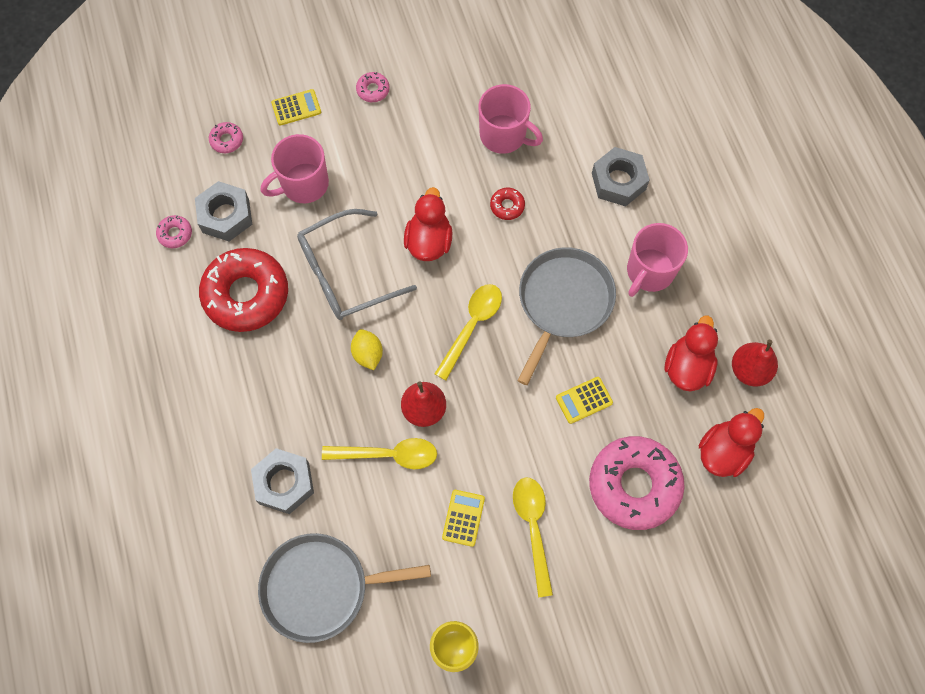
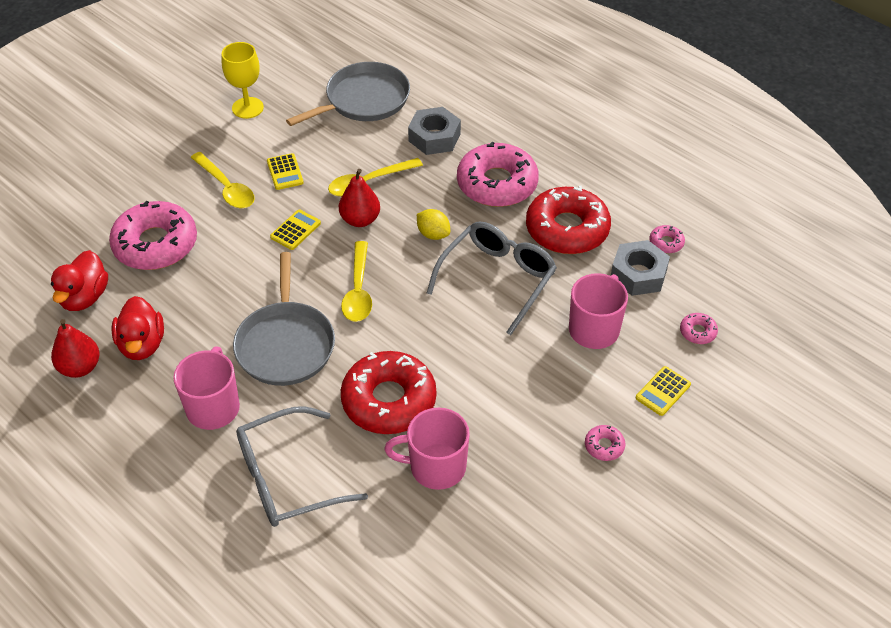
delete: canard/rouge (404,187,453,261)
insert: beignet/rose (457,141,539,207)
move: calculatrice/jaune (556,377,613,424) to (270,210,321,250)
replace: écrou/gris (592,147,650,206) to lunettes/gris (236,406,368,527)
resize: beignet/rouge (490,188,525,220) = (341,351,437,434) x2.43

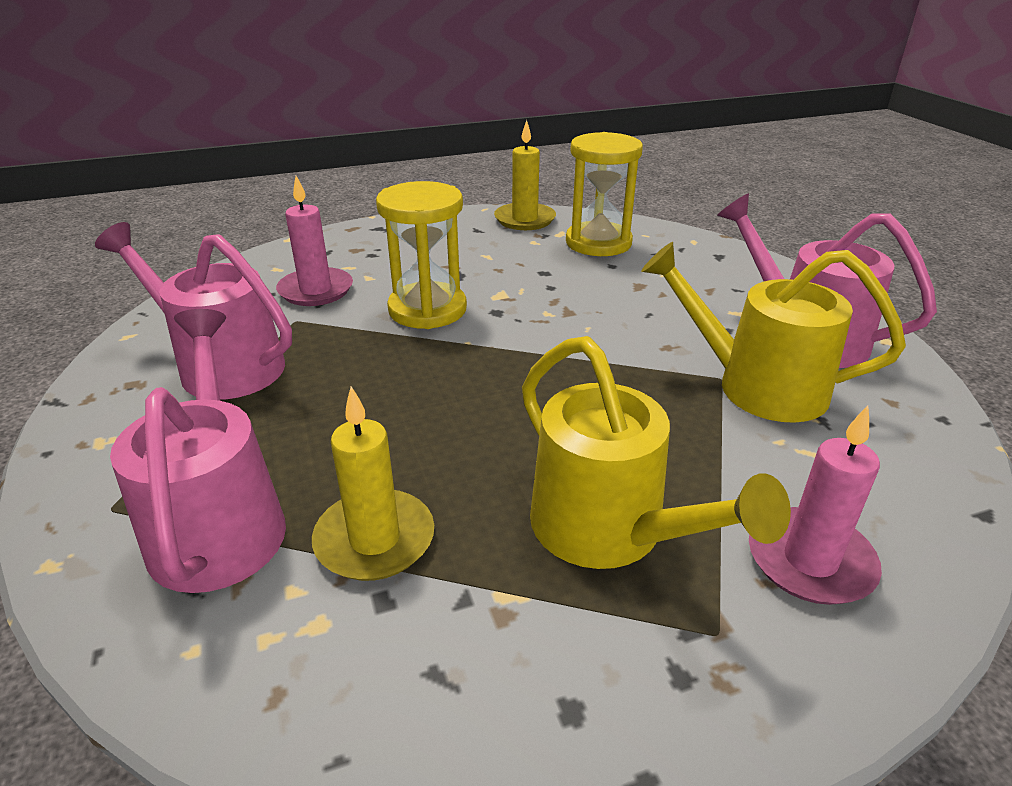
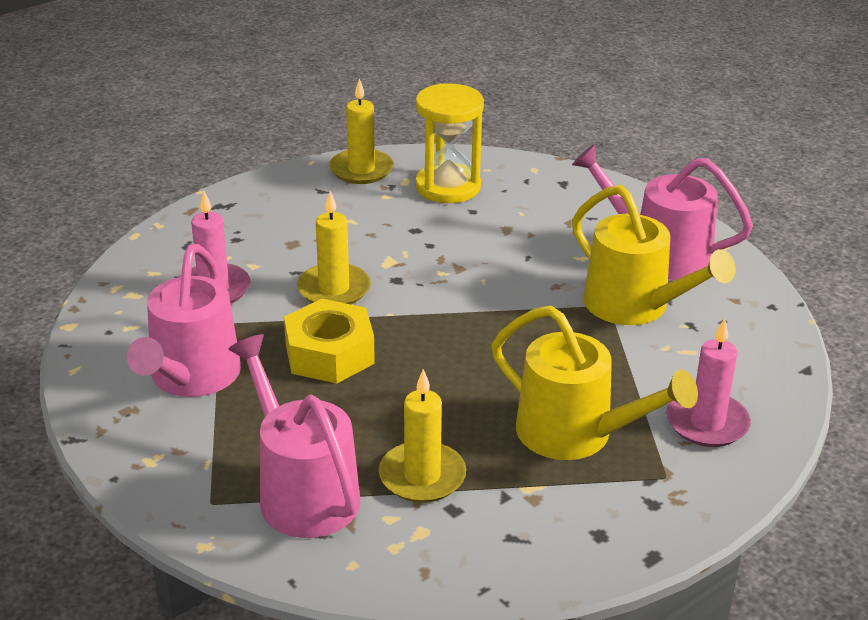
insert: écrou/jaune (284,299,375,384)
replace: sablier/jaune (376,181,467,329) to bougie/jaune (297,191,371,304)
rotate: arrosoir/rose (95,222,292,400) = (127,244,241,397) 90 degrees counterclockwise; arrosoir/jaune (641,242,906,423) = (572,185,736,325) 135 degrees counterclockwise

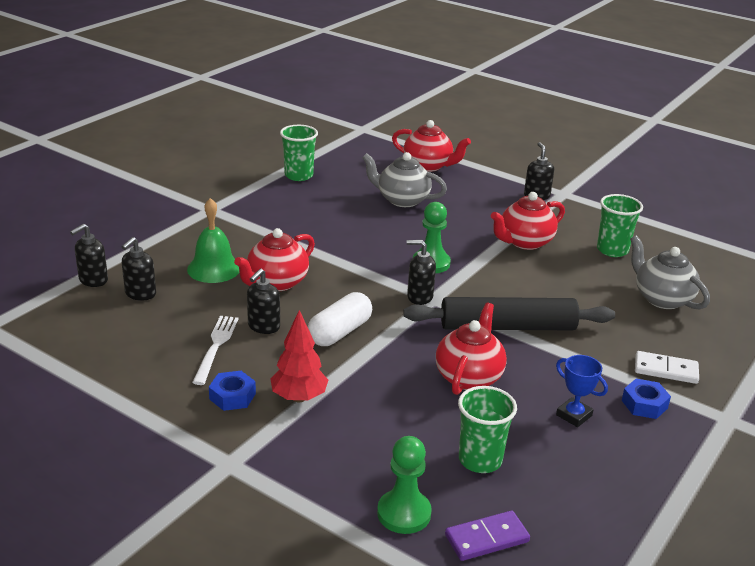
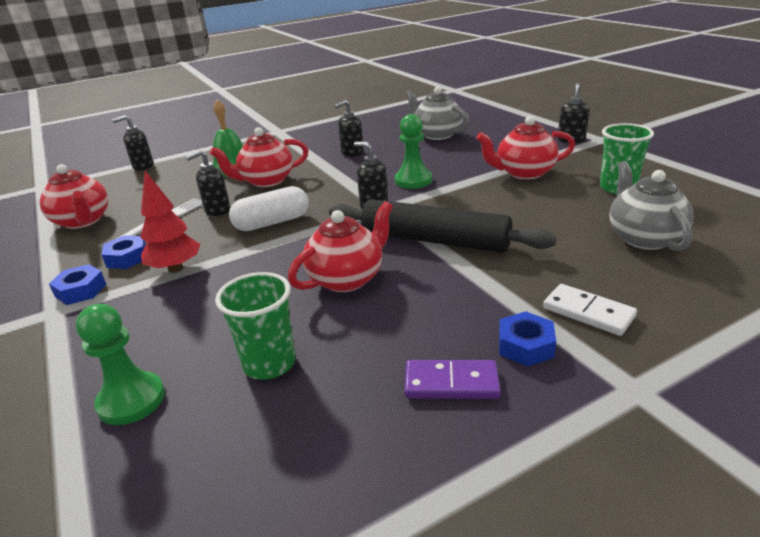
delete: gobelet/vert (280,125,318,181); trophée/bleu (556,355,608,427)
insert: écrou/bleu (49,264,106,305)
move: distributeur de savon/noir (122,237,156,301) to (334,100,364,157); théière/rouge (392,120,471,172) to (40,164,109,229); domino/violet (445,511,530,561) to (405,360,501,399)

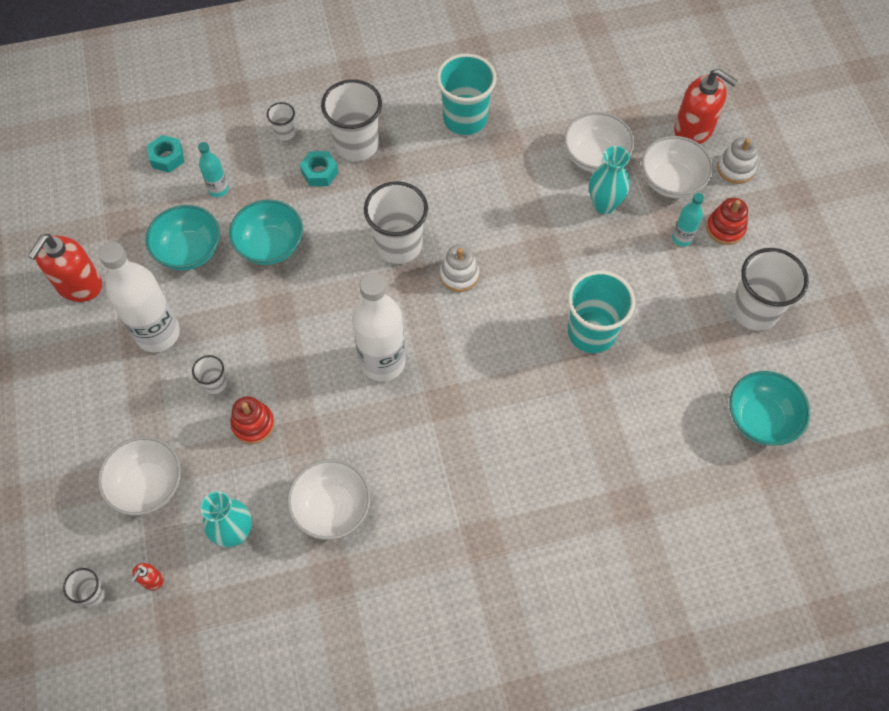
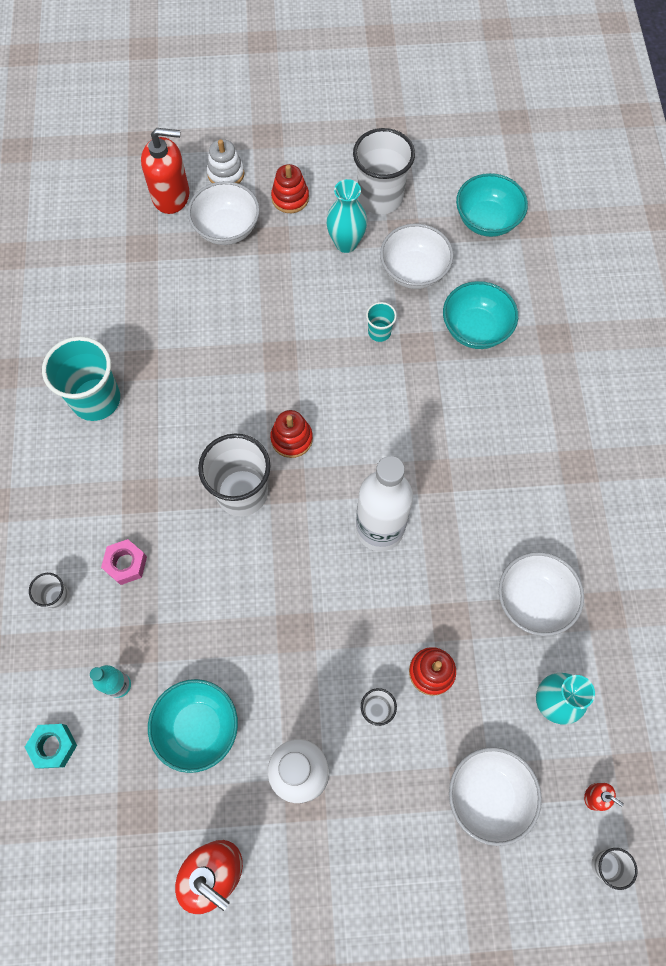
delete: gobelet/blanc (321,79,382,161); bouteille/turquoise (672,193,704,247)
move: bol/turquoise (229,200,303,265) to (443,281,518,349); bol/blanc (564,112,635,172) to (380,224,453,289); vase/turquoise (589,146,630,214) to (326,179,367,253)
recolor: écrou/turquoise (300,151,338,186) to écrou/rose (101,539,147,585); jouet à empiler/blanc (439,244,479,292) to jouet à empiler/rouge (270,410,313,458)
rotate: distributeur de savon/rouge (674,69,738,144) = (141,128,189,214) 45 degrees clockwise
resize: gobelet/turquoise (568,270,635,353) = (366,302,397,342) x0.48

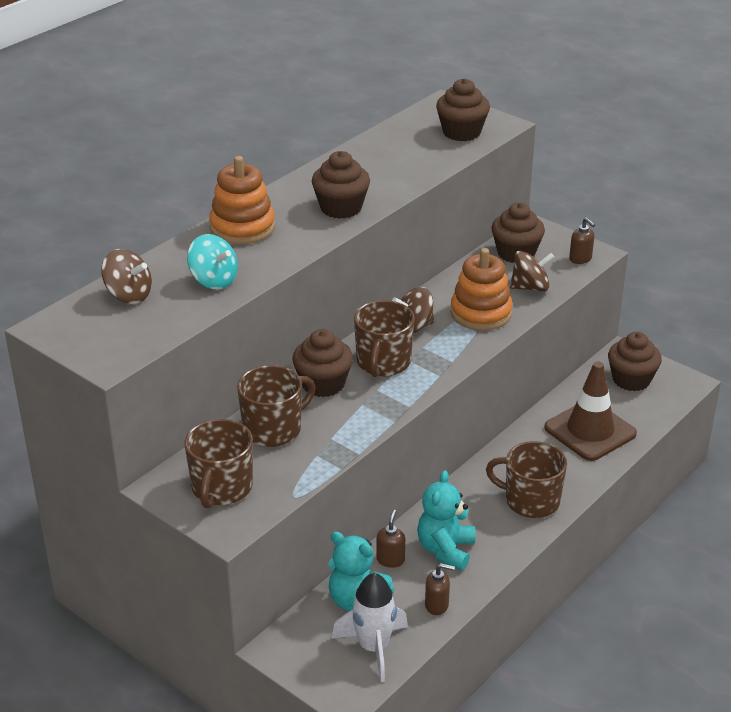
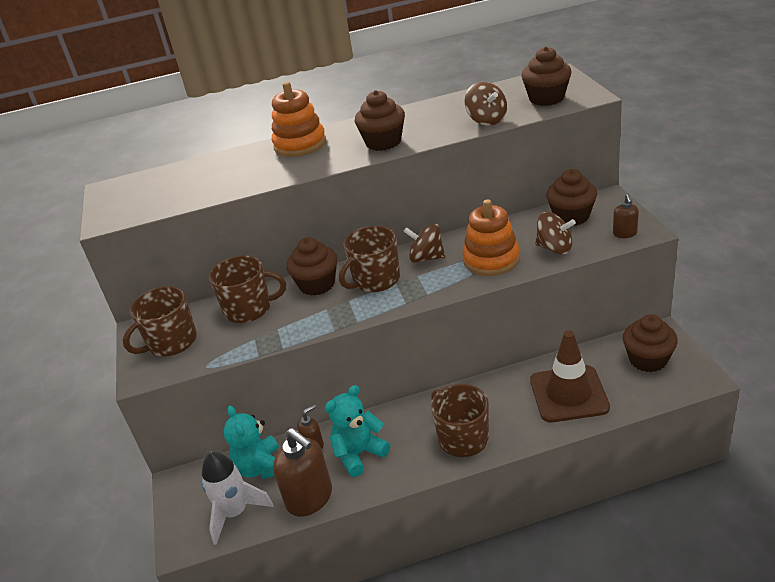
delete: toupie/turquoise (187,234,238,290)
move: toupie/marron (101,249,152,304) to (465,82,507,125)
resize: distributeur de savon/marron (425,563,455,615) = (273,428,332,517) x1.97

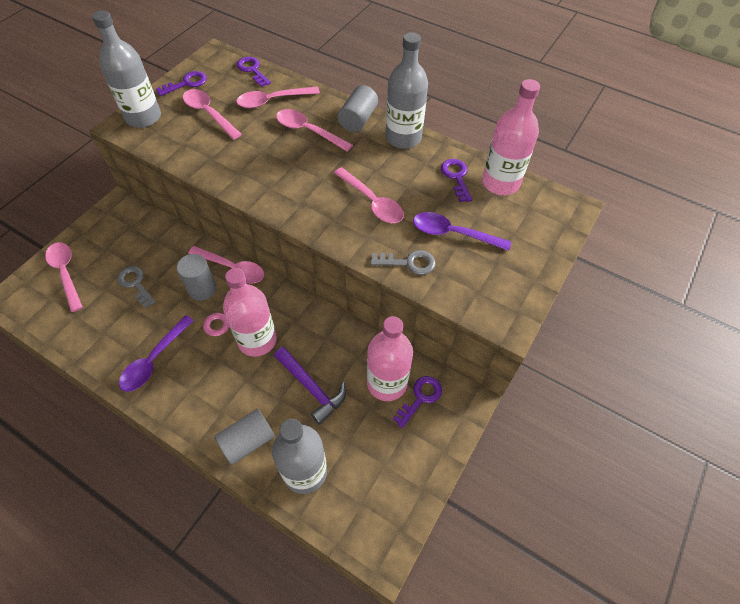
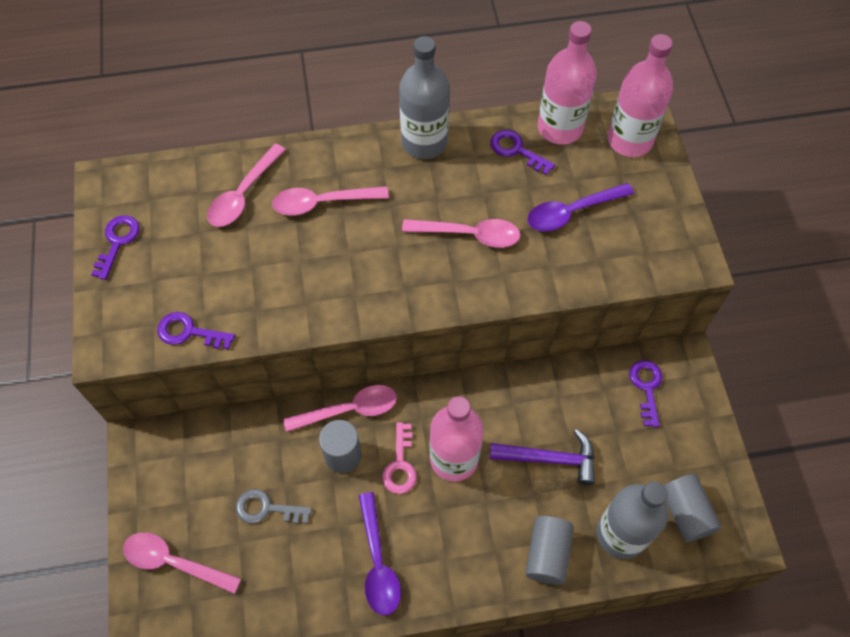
delete: bouteille/gris (92,10,161,128); cuillère/rose (183,89,242,140); clé/gris (370,250,436,275)
move: clé/violet (237,57,271,87) to (157,312,235,349); cylindre/gris (338,85,378,132) to (664,474,722,542); bouteille/rose (367,316,413,401) to (608,34,673,157)

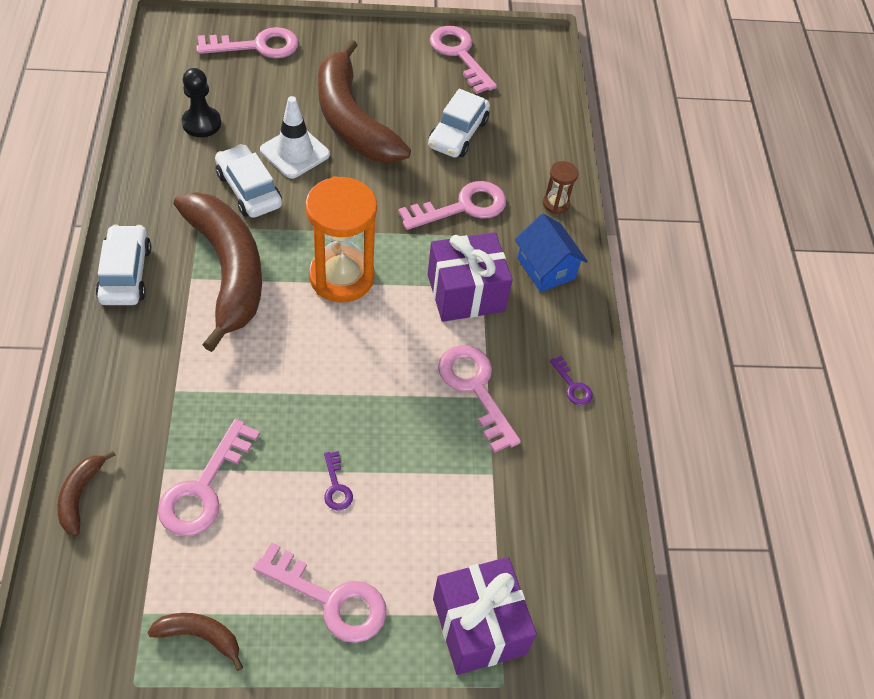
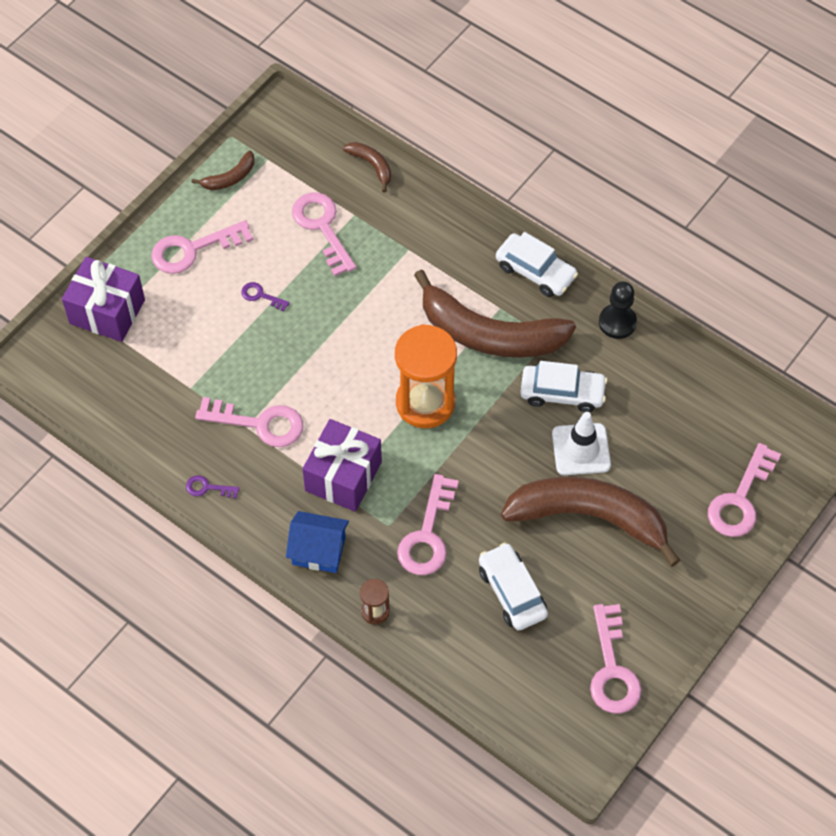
move: pion/noir (182,68,221,137) to (599,281,637,339)
rotate: clé/rose (430,26,497,94) = (590,604,642,714) 75 degrees clockwise

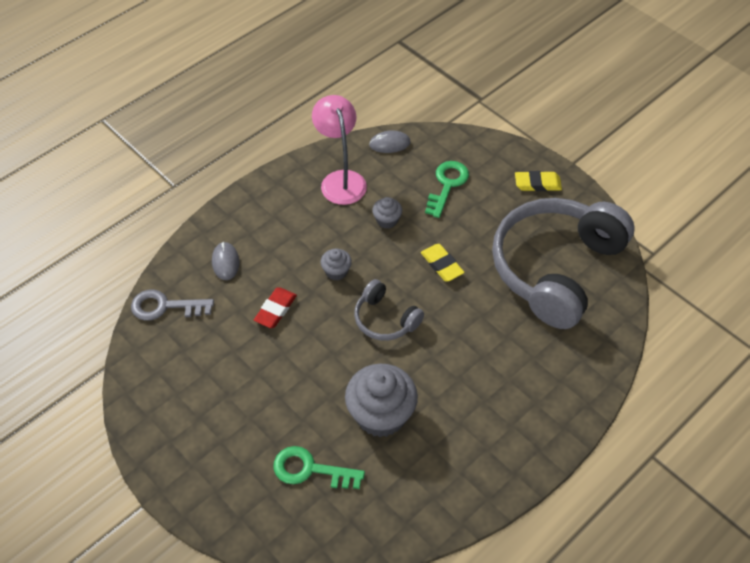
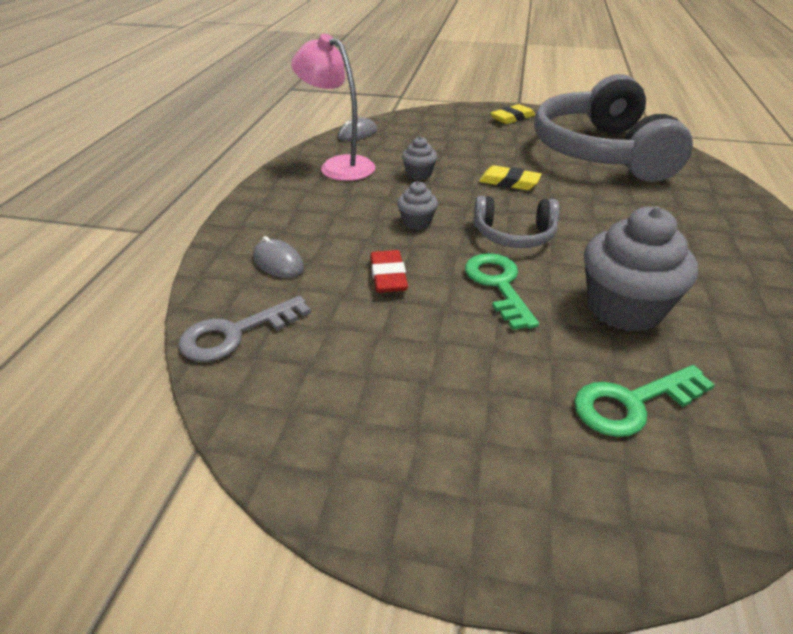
move: clé/vert (425,161,469,218) to (465,253,539,330)

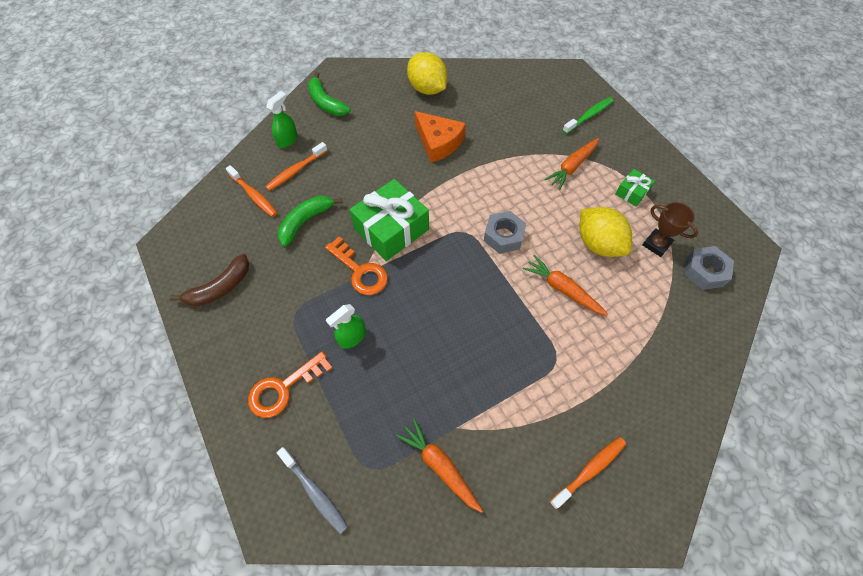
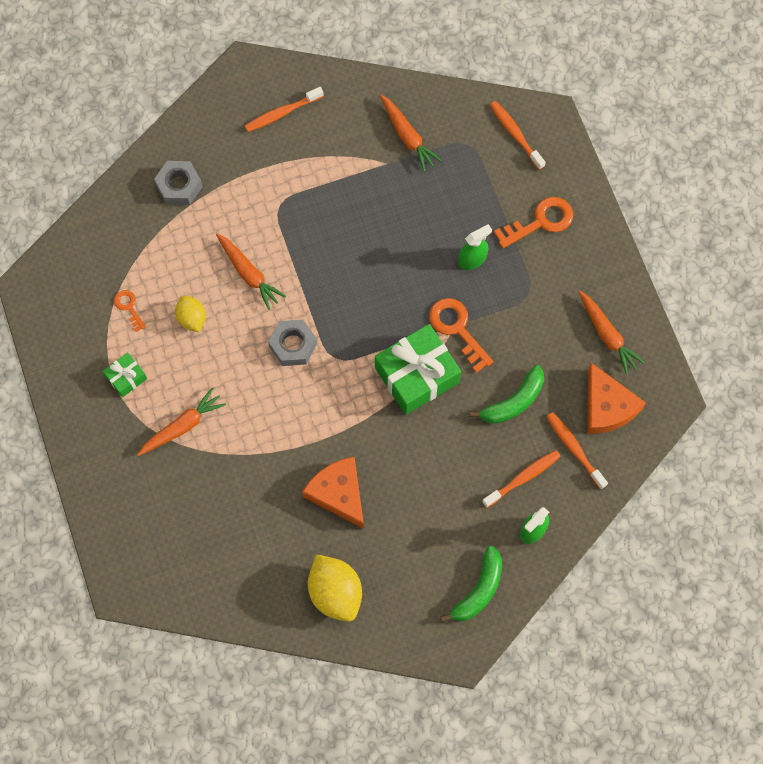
delete: brosse à dents/vert (562,97,613,134)
insert: fromage/orange (587,363,646,434)
move: écrou/gris (684,246,734,290) to (154,161,203,205)
replace: banane/marron (170,254,249,306) to carotte/orange (578,290,645,375); trophée/marron (642,202,698,257) to clé/orange (114,290,146,332)
recolor: brosse à dents/gris (277,447,348,534) to brosse à dents/orange (490,101,546,170)
rotate: banane/vert (308,72,350,116) = (440,546,502,623) 60 degrees clockwise
resize: citron/jaune (579,207,632,257) = (175,296,206,332) x0.60

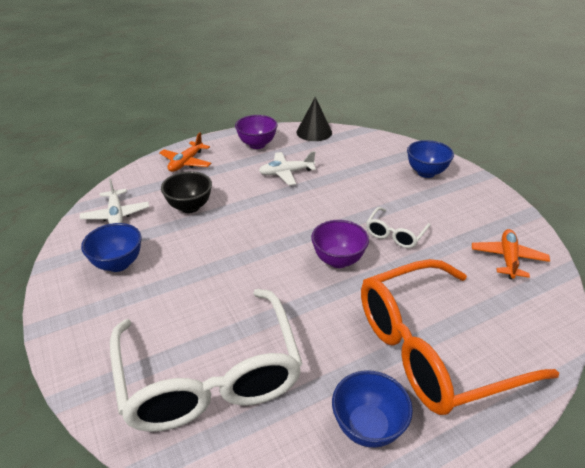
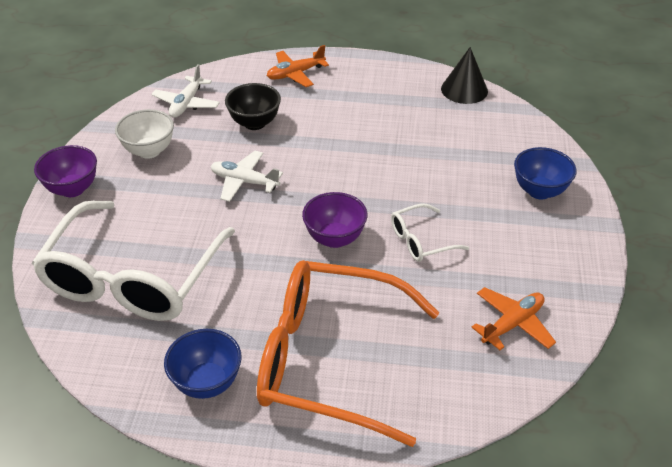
move: bol/violet (235,115,278,149) to (34,145,97,197); avion/blanc (259,151,316,185) to (211,151,283,202)
recolor: bol/bleu (81,223,141,272) to bol/blanc (115,109,174,159)

